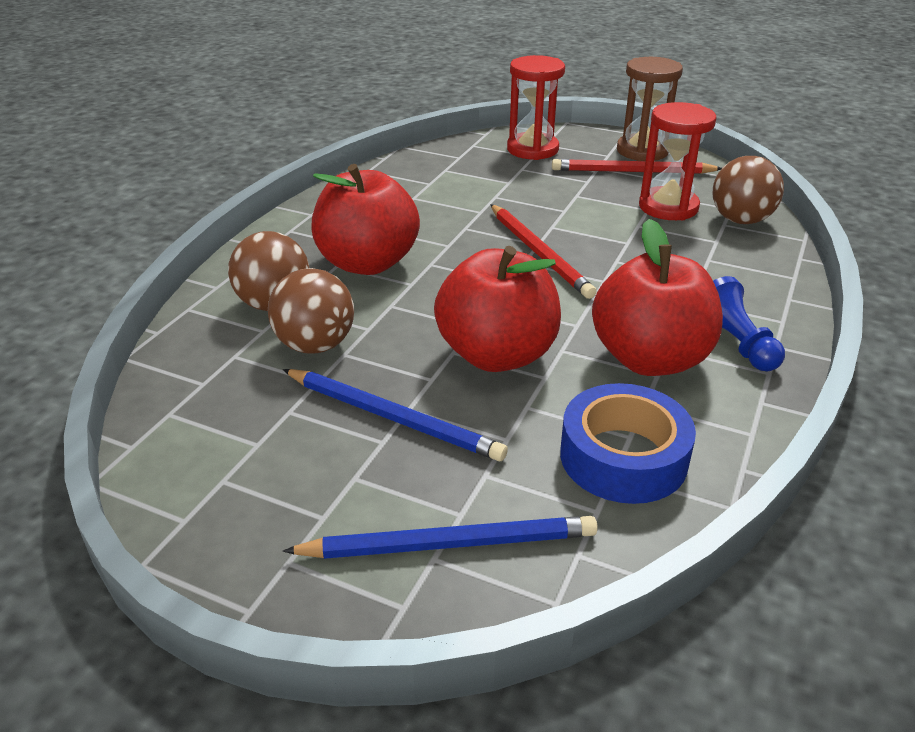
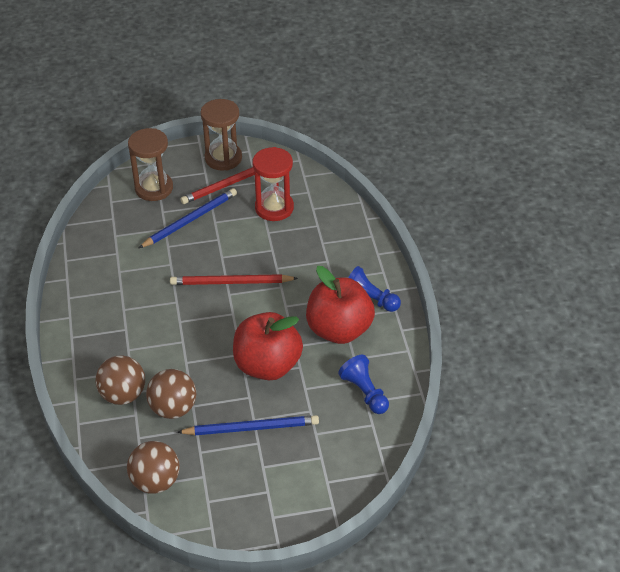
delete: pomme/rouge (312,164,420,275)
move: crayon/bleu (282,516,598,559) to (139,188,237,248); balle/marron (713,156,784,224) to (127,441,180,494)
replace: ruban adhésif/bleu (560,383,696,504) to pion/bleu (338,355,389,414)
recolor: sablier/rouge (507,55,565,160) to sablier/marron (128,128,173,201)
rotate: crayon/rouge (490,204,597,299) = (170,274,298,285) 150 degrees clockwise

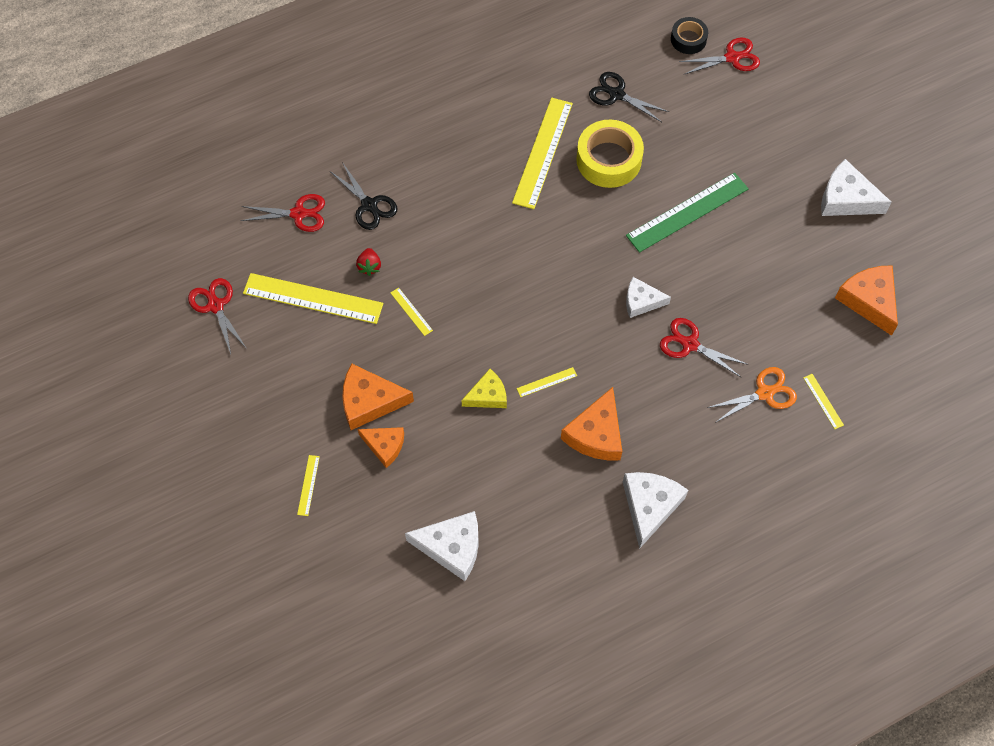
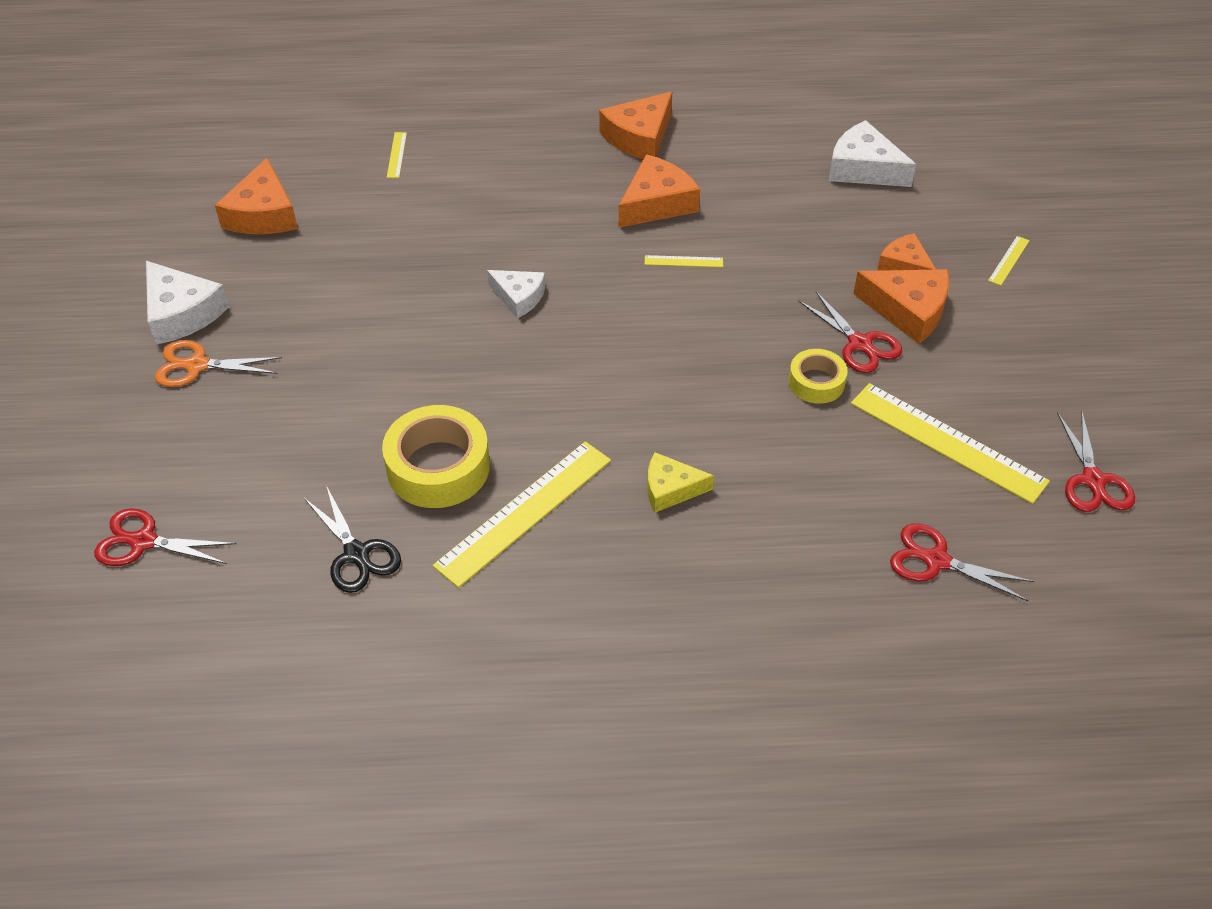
delete: ciseaux/noir (330,162,398,230); fraise/rouge (356,248,381,276); règle/vert (626,173,749,253); ruban adhésif/noir (671,17,708,54)
move: fromage/jaune (461,369,507,408) to (647,452,714,512); ciseaux/rouge (660,318,749,377) to (798,290,902,373); ciseaux/orange (707,367,797,423) to (155,340,282,387)
replace: règle/jaune (391,288,433,336) to ruban adhésif/jaune (788,349,848,404)
recolor: fromage/blanc (623,472,688,549) to fromage/orange (599,92,672,159)

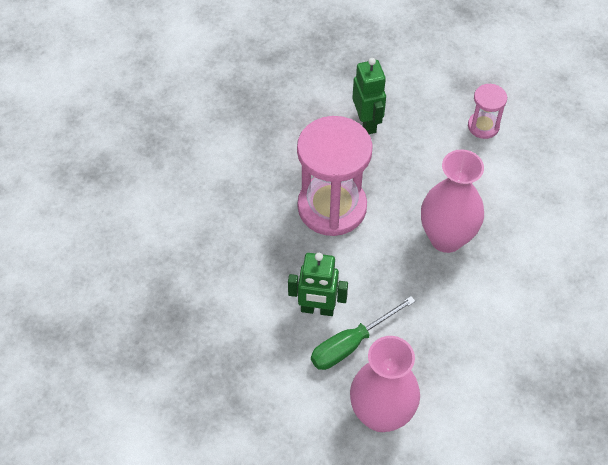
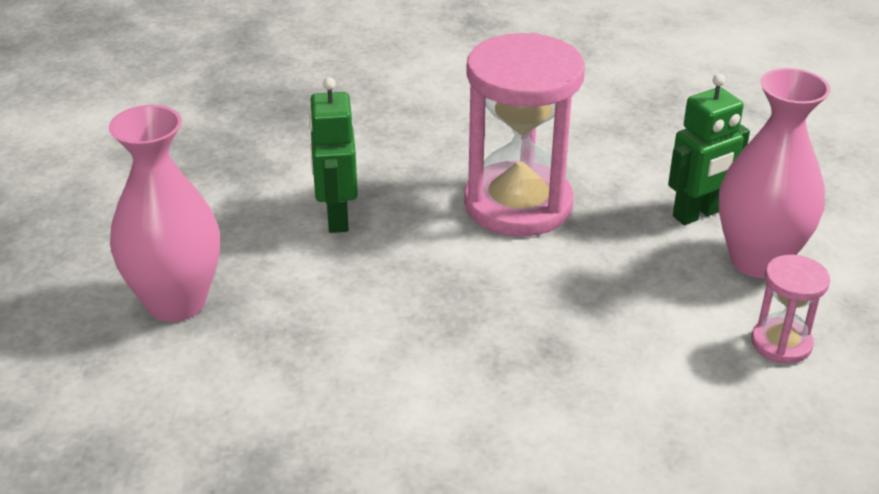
delete: tournevis/vert (311,296,415,370)
move: vase/rose (421,149,484,253) to (718,68,831,278)

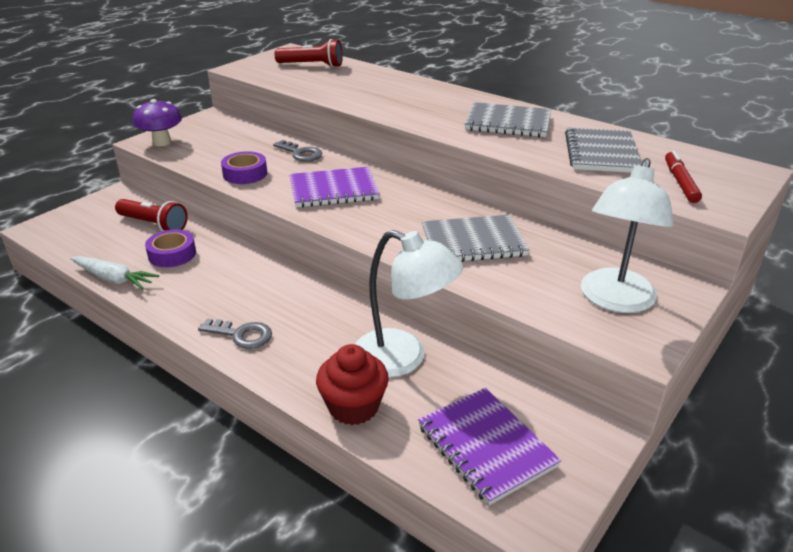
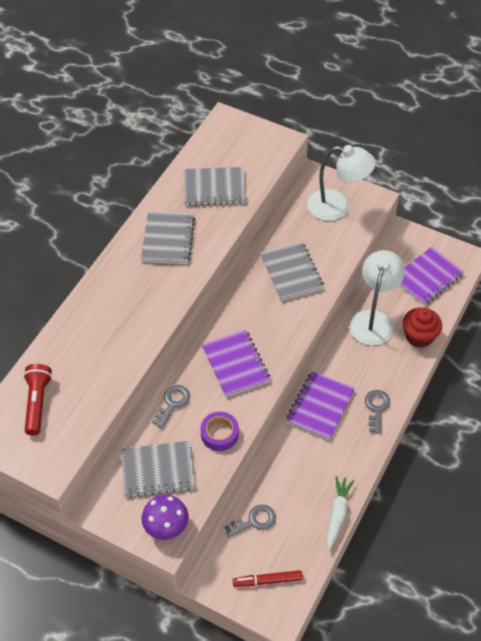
delete: ruban adhésif/violet (145,229,196,267)
insert: carnet/gris (120,441,195,497); carnet/violet (286,371,355,440)
move: feutre/rouge (665,151,702,203) to (233,570,303,587)
replace: lampe de poche/rouge (115,199,188,231) to clé/gris (224,505,276,537)

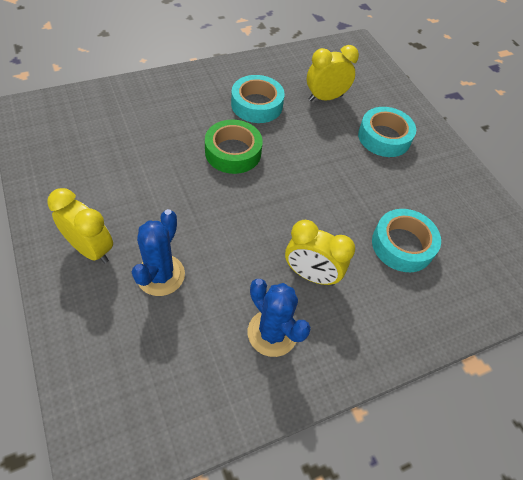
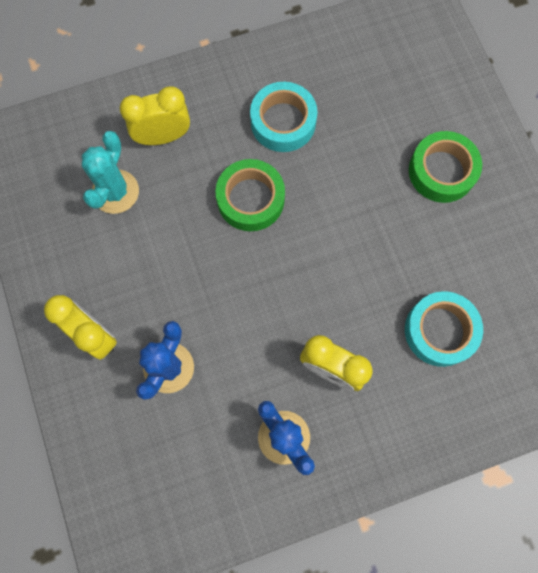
insert: cactus/turquoise (82,131,139,214)
move: réveil/jaune (307,45,359,101) to (120,86,190,145)
recolor: ruban adhésif/turquoise (358,107,416,157) to ruban adhésif/vert (409,131,482,203)

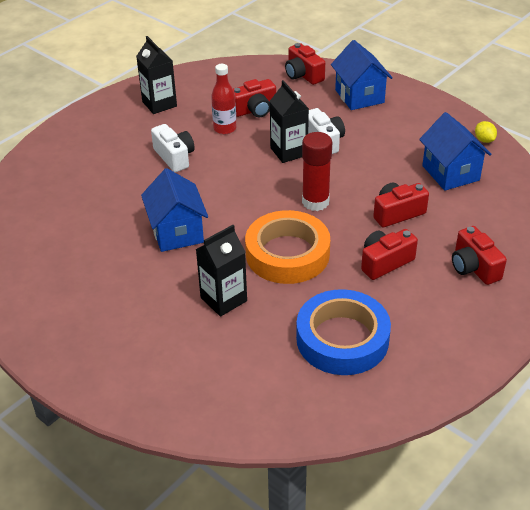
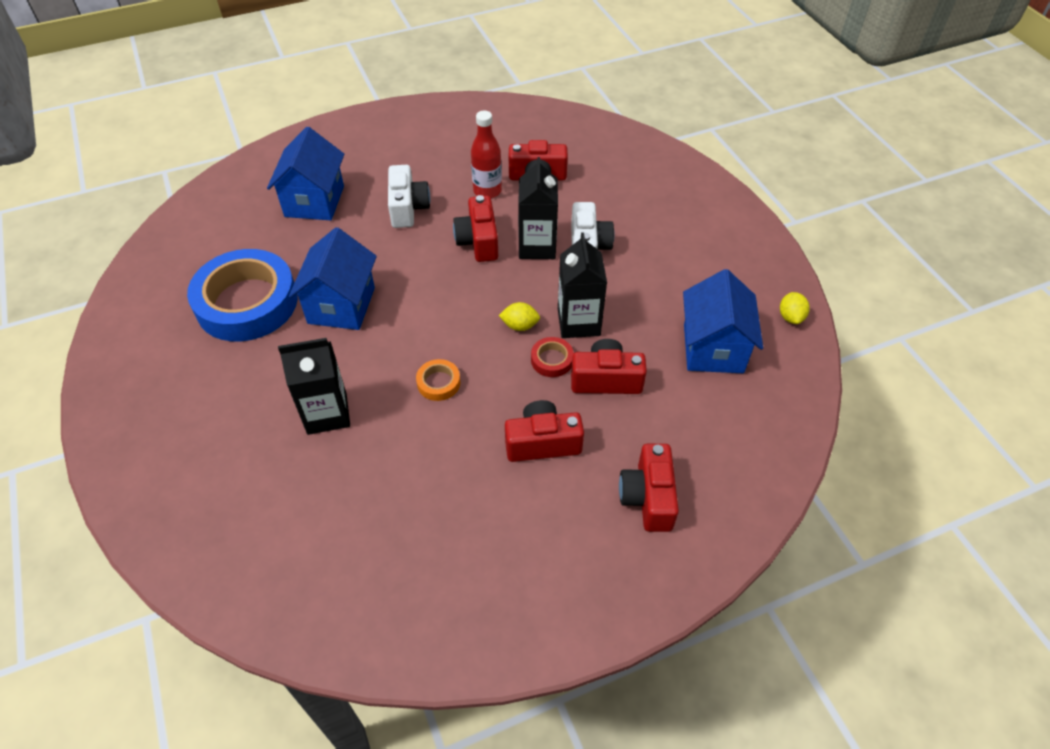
insert: ruban adhésif/rouge (531,337,574,377)
move: brique de lait/noir (136,36,177,114) to (558,232,607,338); appareil photo/rouge (285,43,325,85) to (453,195,498,262); ruban adhésif/bleu (296,289,391,375) to (187,249,298,342); maison/bleu (331,40,393,110) to (267,127,344,220)
replace: bâton de colle/rouge (302,132,332,211) to citron/jaune (499,302,540,331)
resize: ruban adhésif/orange (245,210,330,284) = (416,359,460,401) x0.40

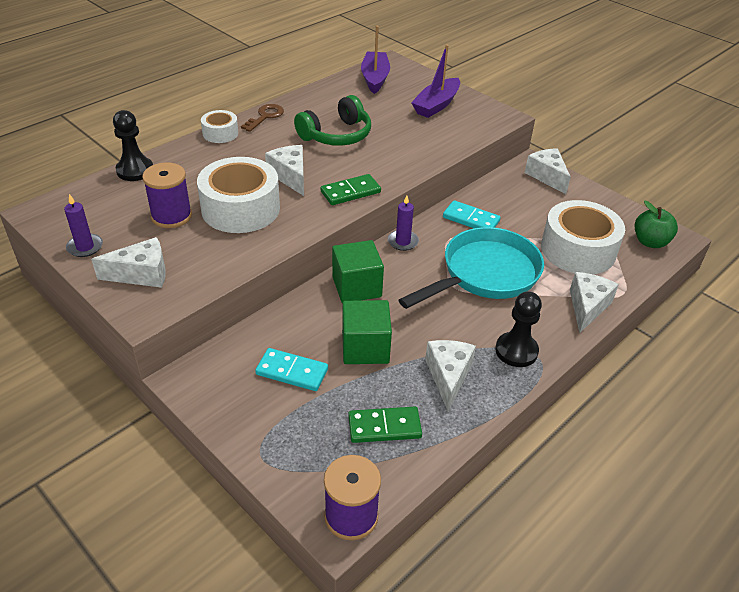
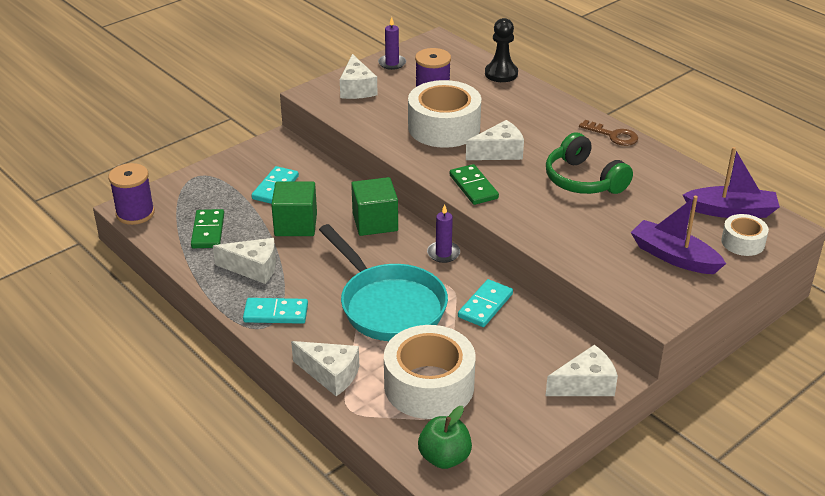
move: ruban adhésif/blanc (201,110,238,143) to (721,214,769,256)
replace: pion/noir (495,291,542,367) to domino/turquoise (243,298,308,324)

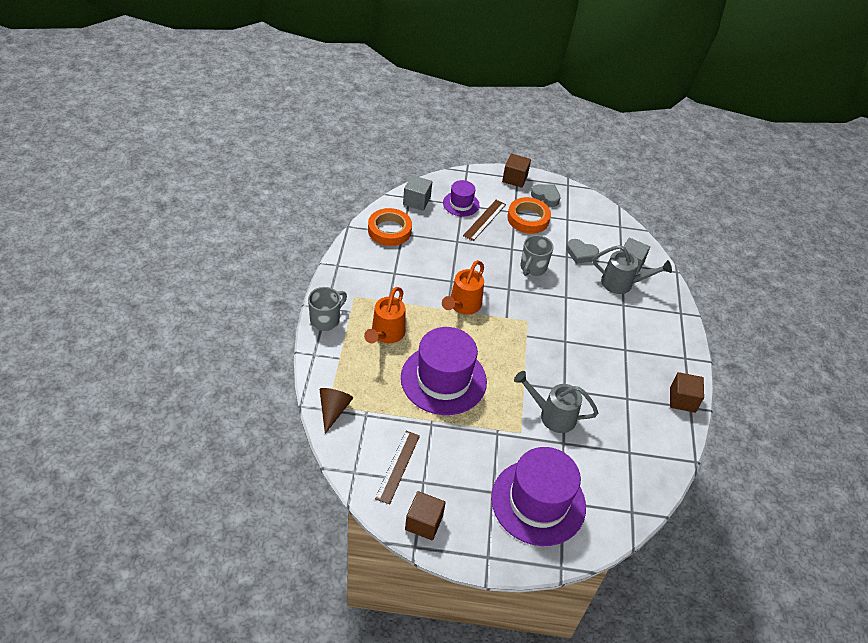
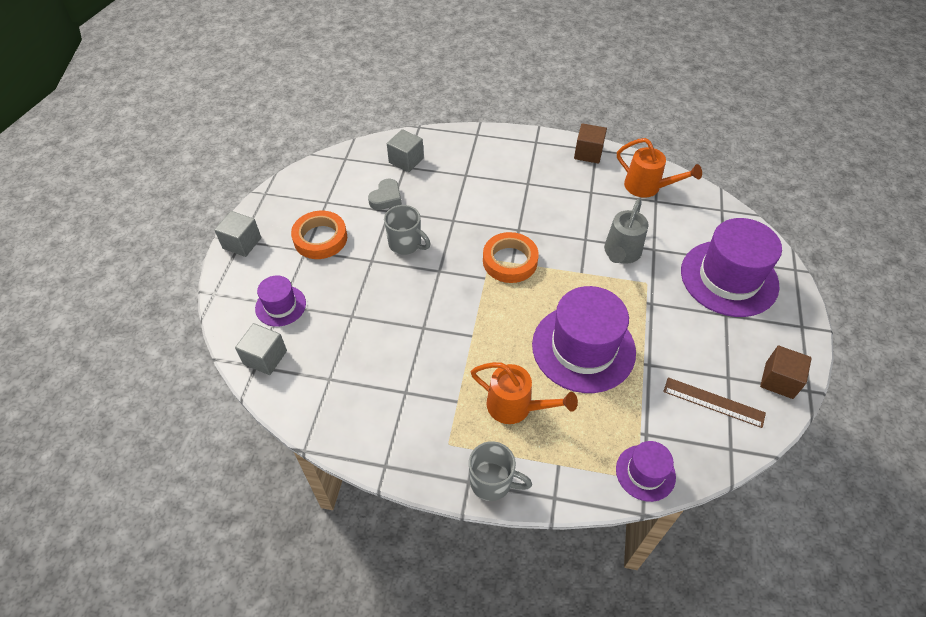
delete: règle/marron (463,200,506,241); cœur/gris (531,184,560,207); arrosoir/gris (593,245,672,294)
move: ruban adhésif/orange (368,208,412,246) to (483,232,539,283); arrosoir/orange (442,260,484,315) to (617,138,702,198)
replace: cône/marron (320,388,353,434) to chapeau/violet (616,441,676,502)
recolor: cube/marron (502,154,531,188) to cube/gris (215,211,261,257)
rotate: tasse/gris (308,287,347,331) = (469,441,532,501) 150 degrees clockwise

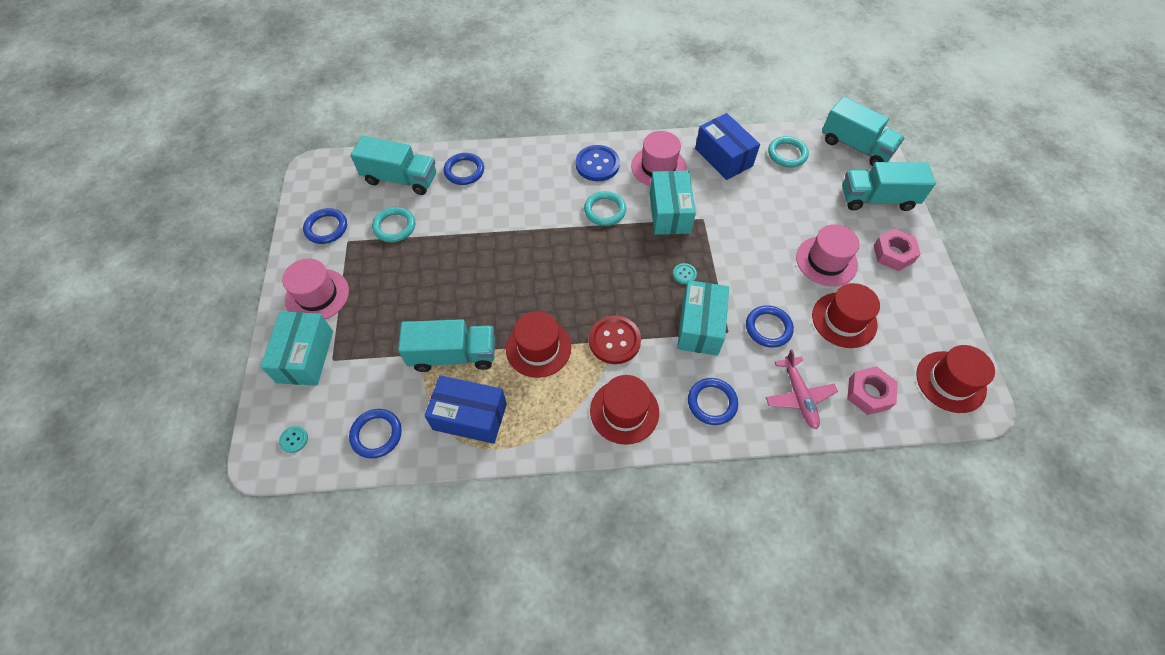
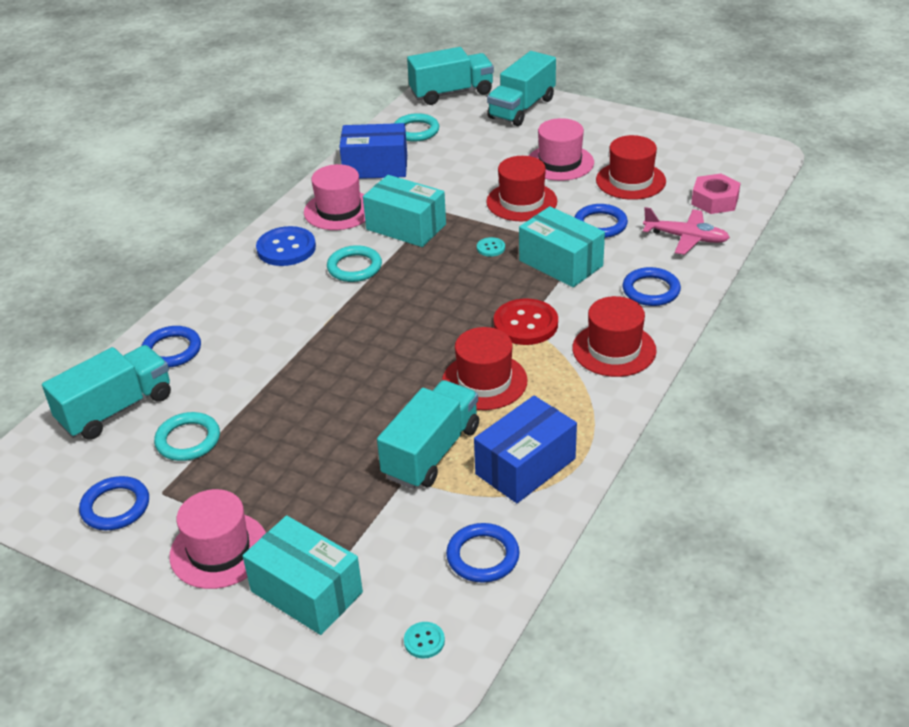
delete: écrou/rose (873,229,921,271)
move: chapeau/rouge (916,345,995,413) to (486,156,557,221)

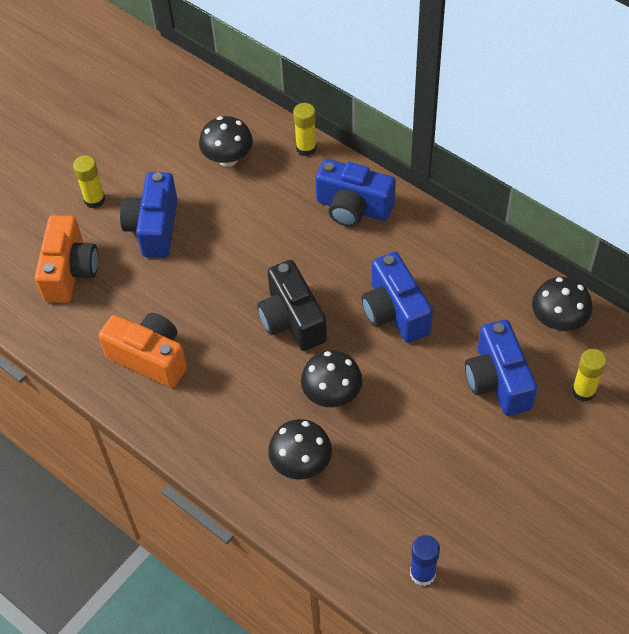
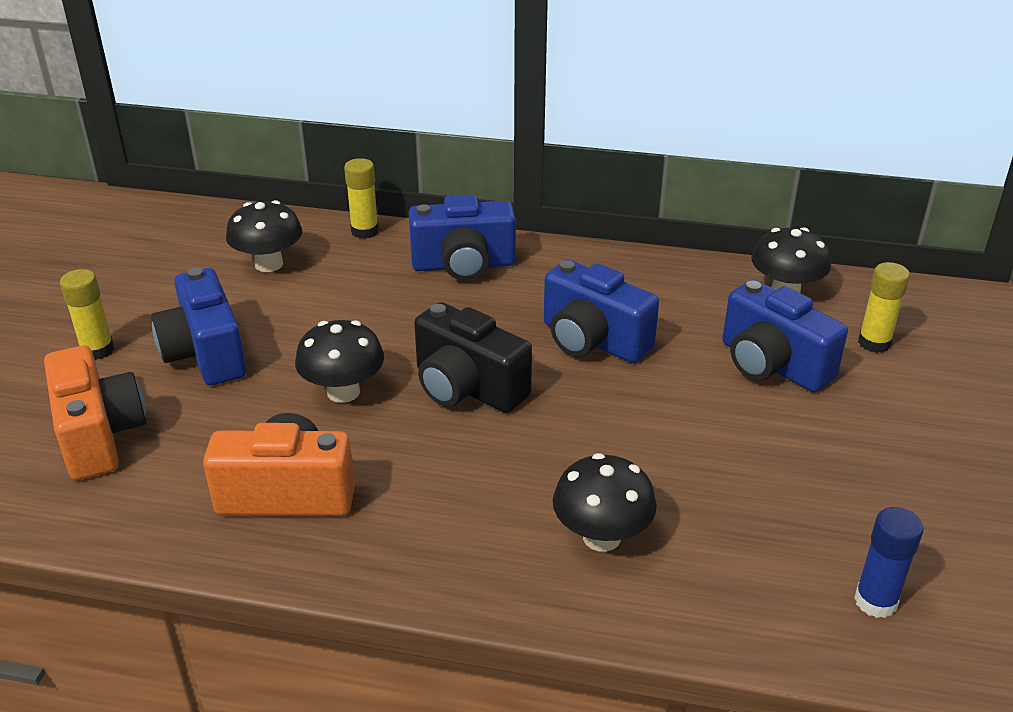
move: champignon/noir (301,350,363,407) to (295,320,384,403)

